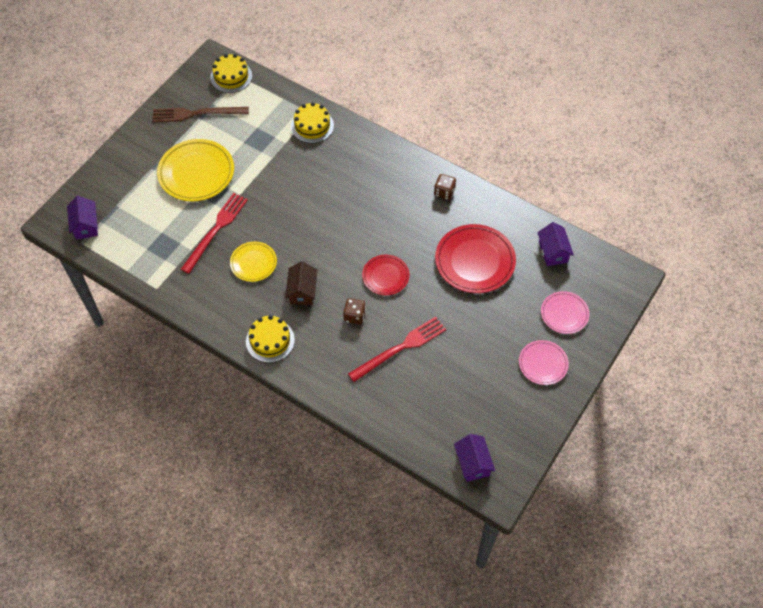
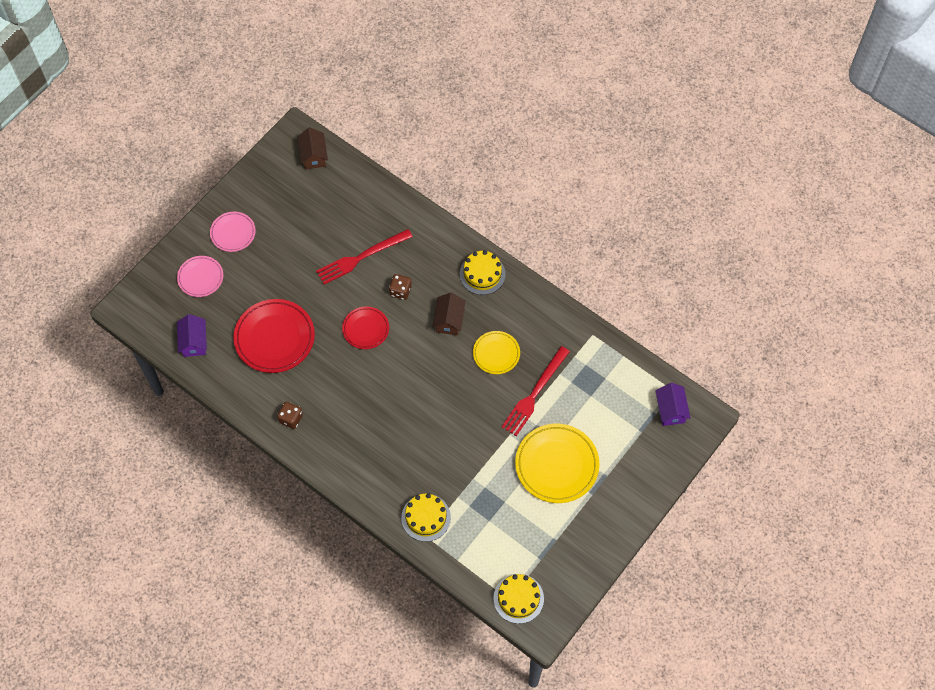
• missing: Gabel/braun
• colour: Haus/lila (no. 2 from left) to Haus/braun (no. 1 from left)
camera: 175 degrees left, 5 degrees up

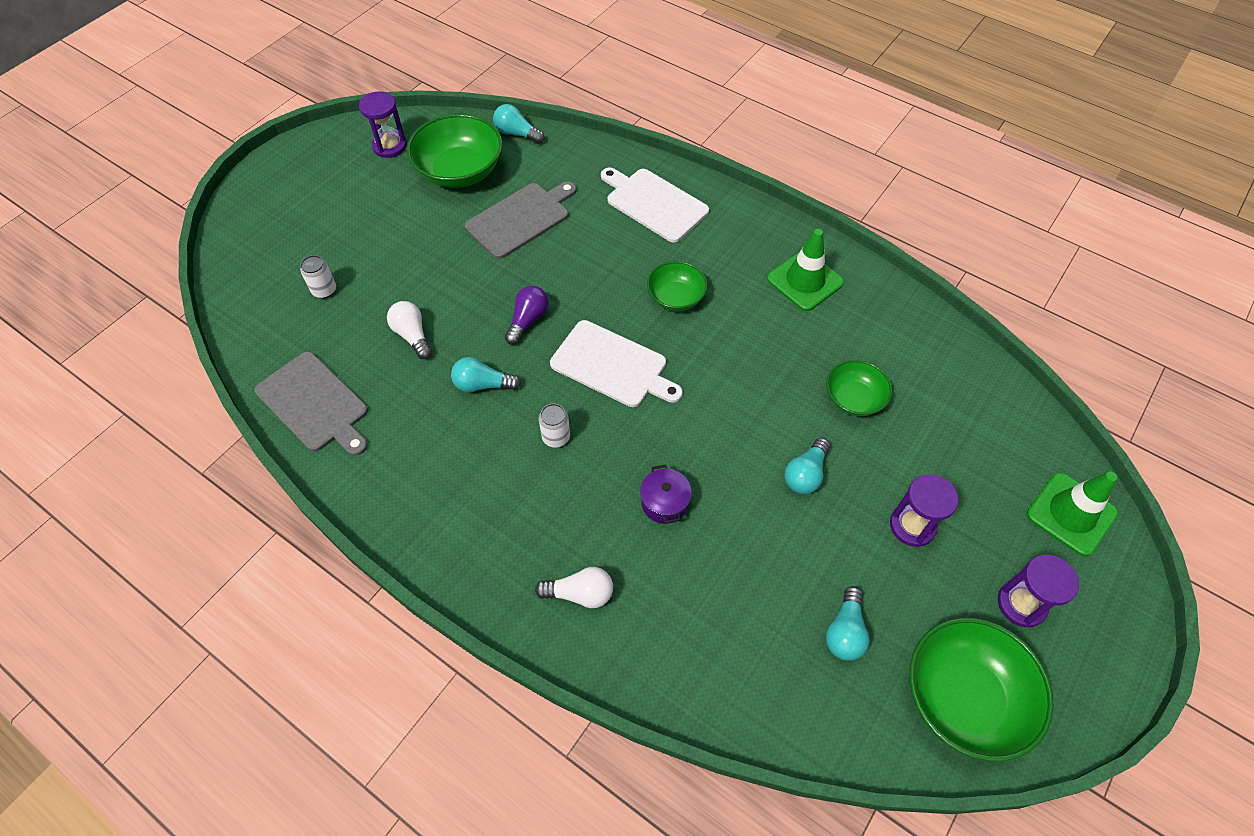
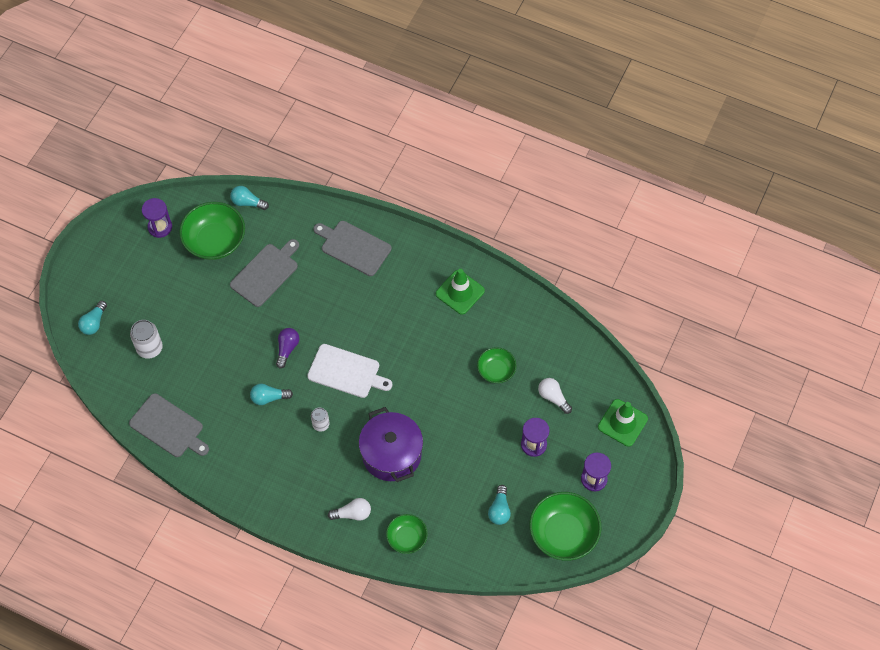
• relocated: Glühbirne/weiß (no. 1 from left in the first image) to Glühbirne/weiß (no. 2 from left)
• relocated: Schüssel/grün (no. 2 from left)
• relocated: Glühbirne/türkis (no. 3 from left in the first image) to Glühbirne/türkis (no. 1 from left)
• colour: Schneidebrett/weiß (no. 2 from left) to Schneidebrett/grau (no. 3 from left)
• size: Dose/weiß (no. 1 from left) x1.59
• size: Kochtopf/lila x2.17
camera: 10 degrees left, 5 degrees up

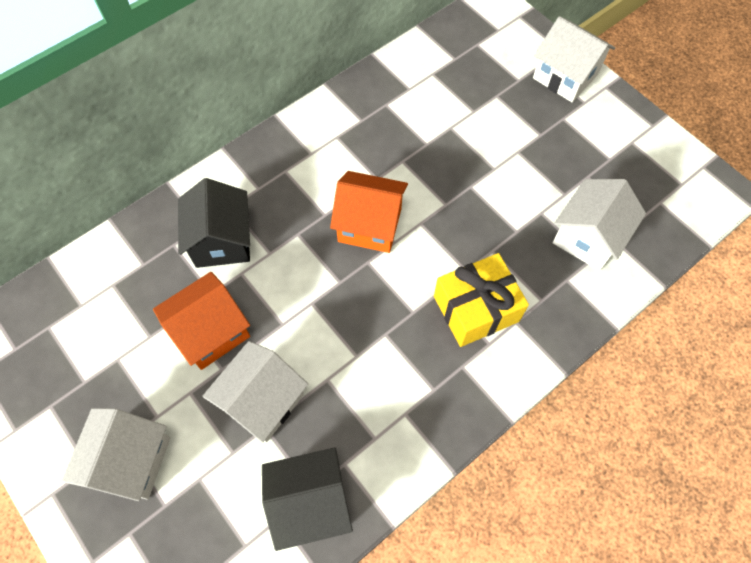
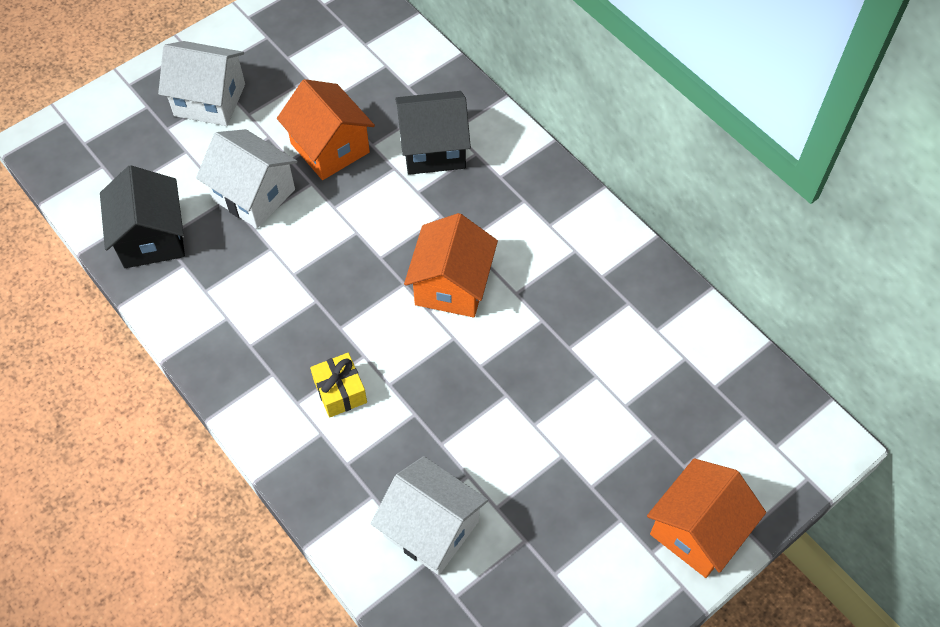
• colour: Haus/weiß (no. 3 from left) to Haus/orange (no. 3 from left)
• size: Geschenk/gelb x0.59
camera: 90 degrees right, 5 degrees down

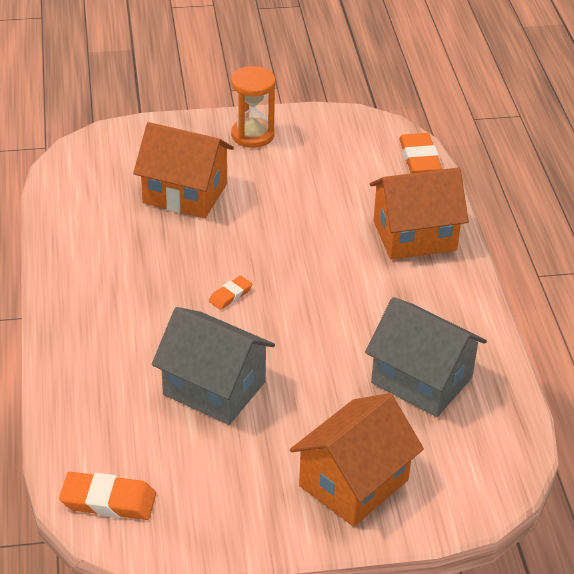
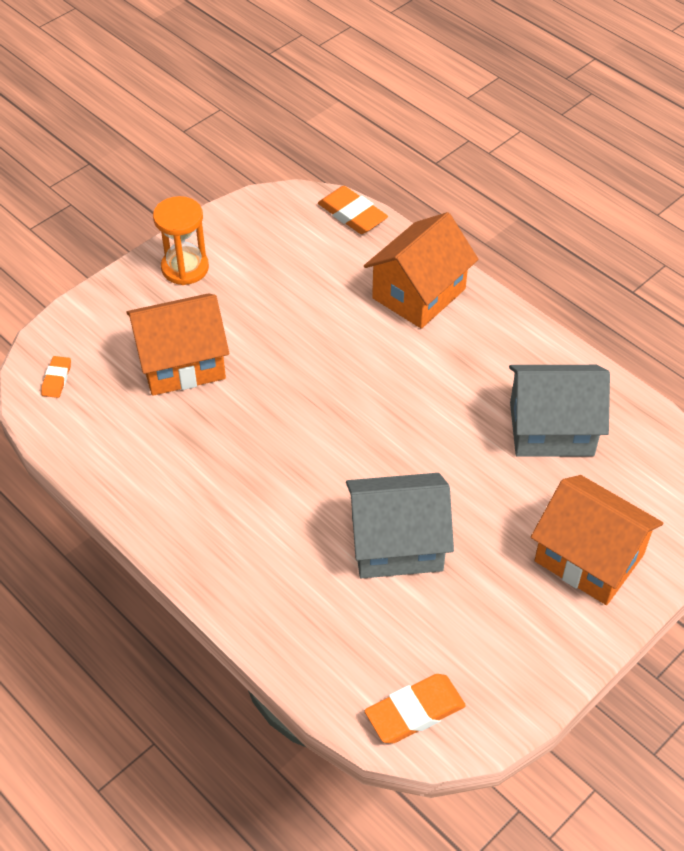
• relocated: Radiergummi/orange (no. 2 from left in the first image) to Radiergummi/orange (no. 1 from left)
• spun: Haus/orange (no. 2 from left in the first image) 60 degrees counterclockwise
camera: 35 degrees left, 10 degrees up

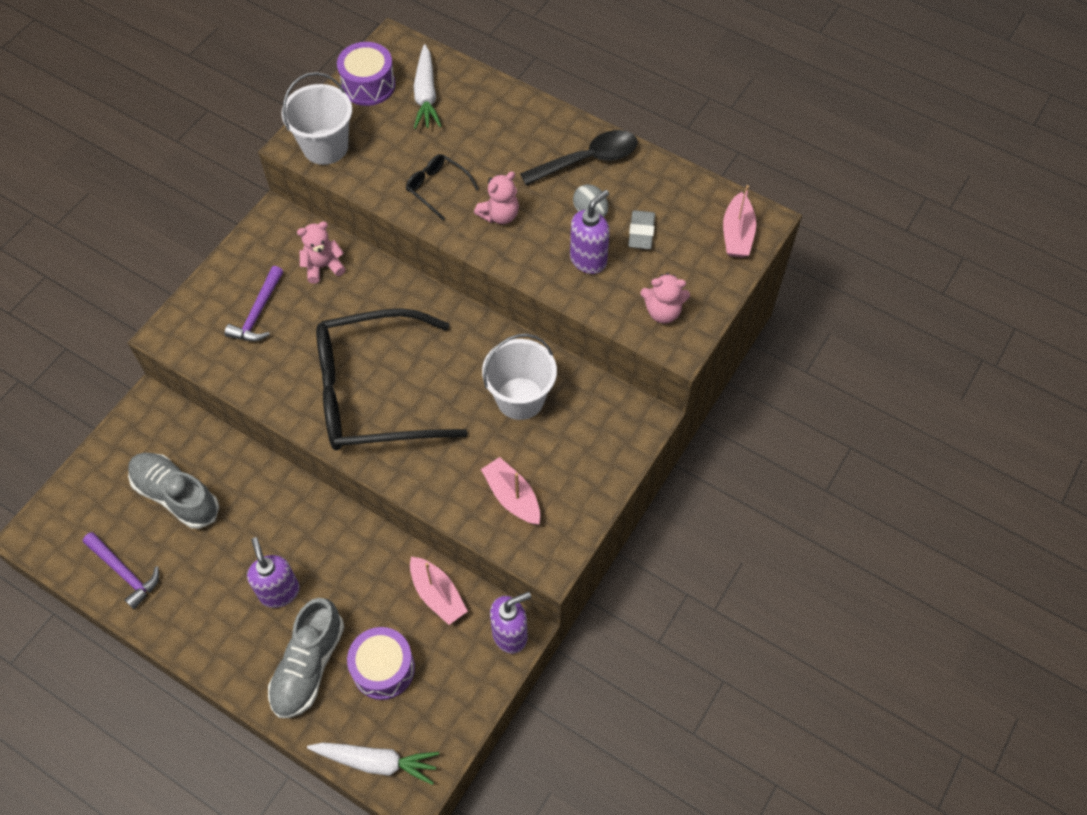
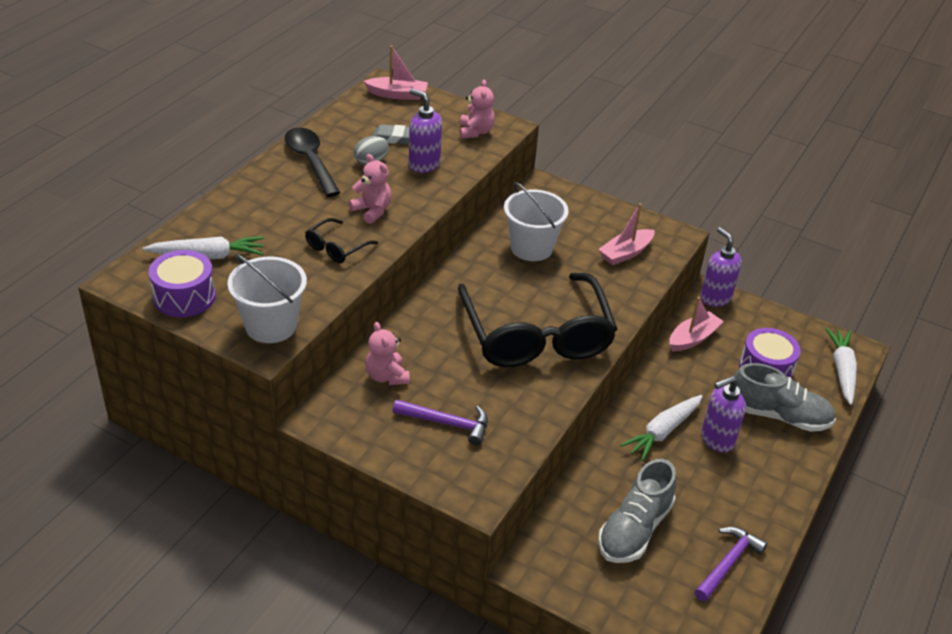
• appeared: Karotte/weiß (no. 2 from left)
camera: 95 degrees left, 20 degrees down

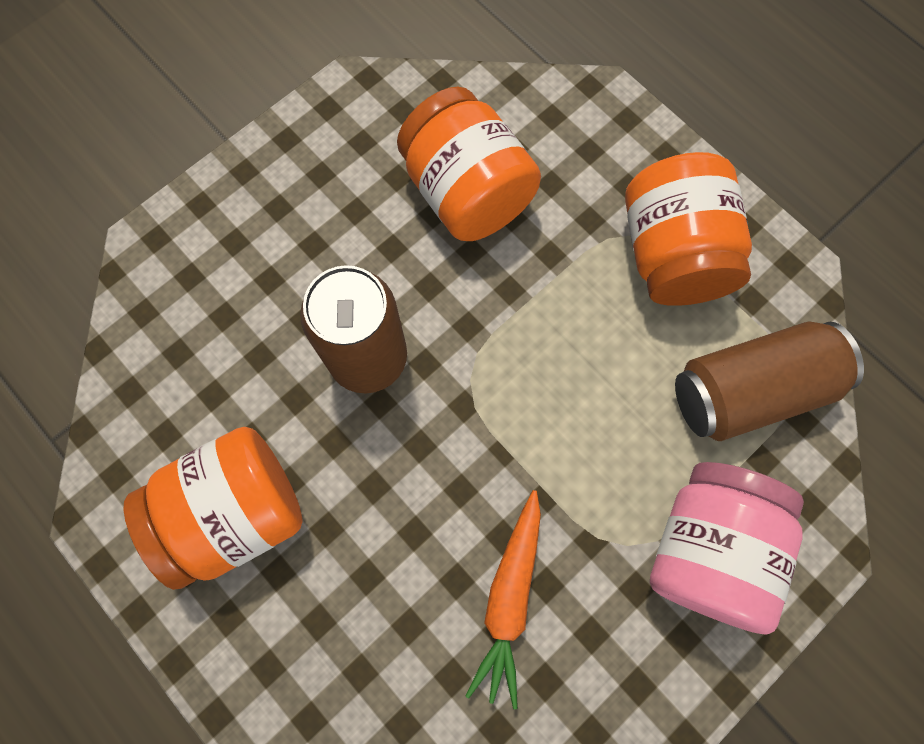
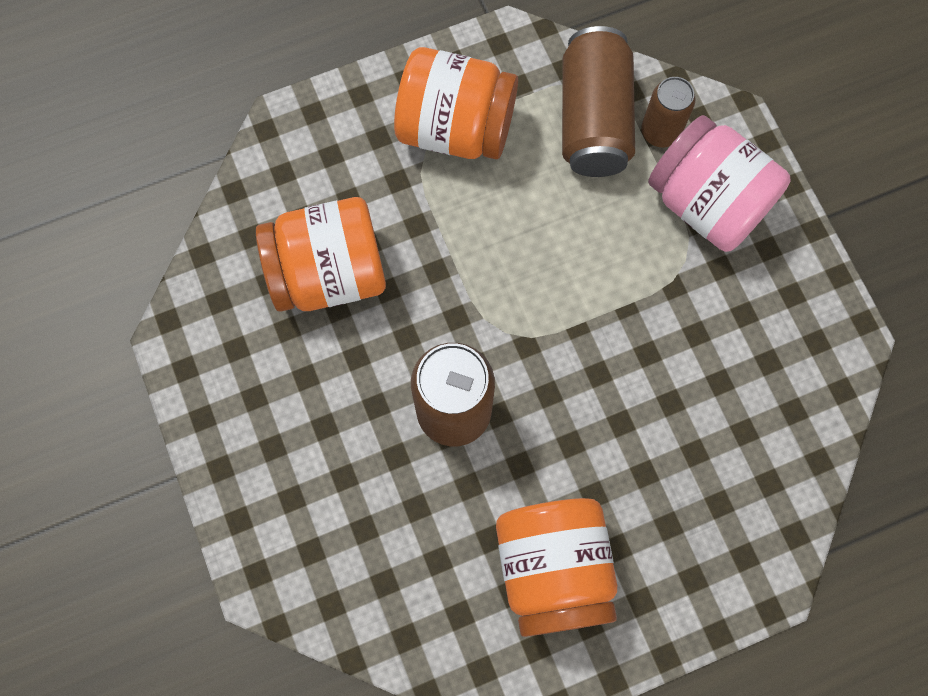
• missing: Karotte/orange
• appeared: Dose/braun (no. 3 from left)
camera: 70 degrees left, 0 degrees up

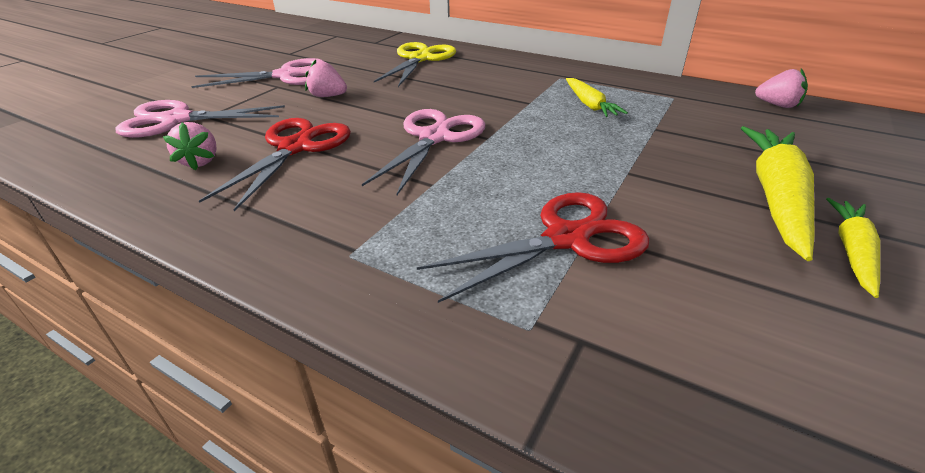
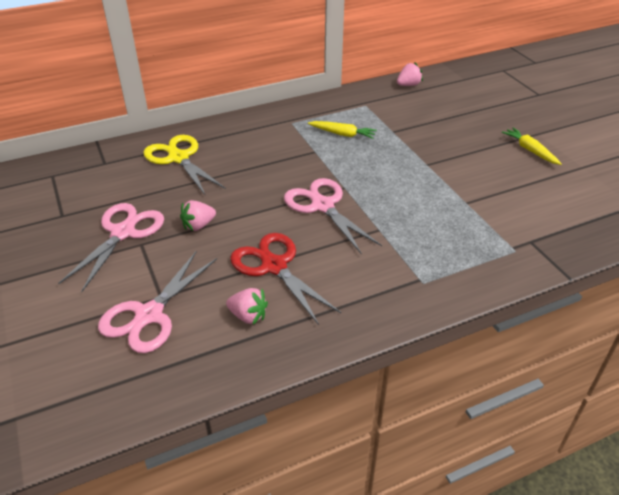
• missing: Schere/rot (no. 2 from left)
• missing: Karotte/gelb (no. 2 from left)
camera: 55 degrees left, 5 degrees up

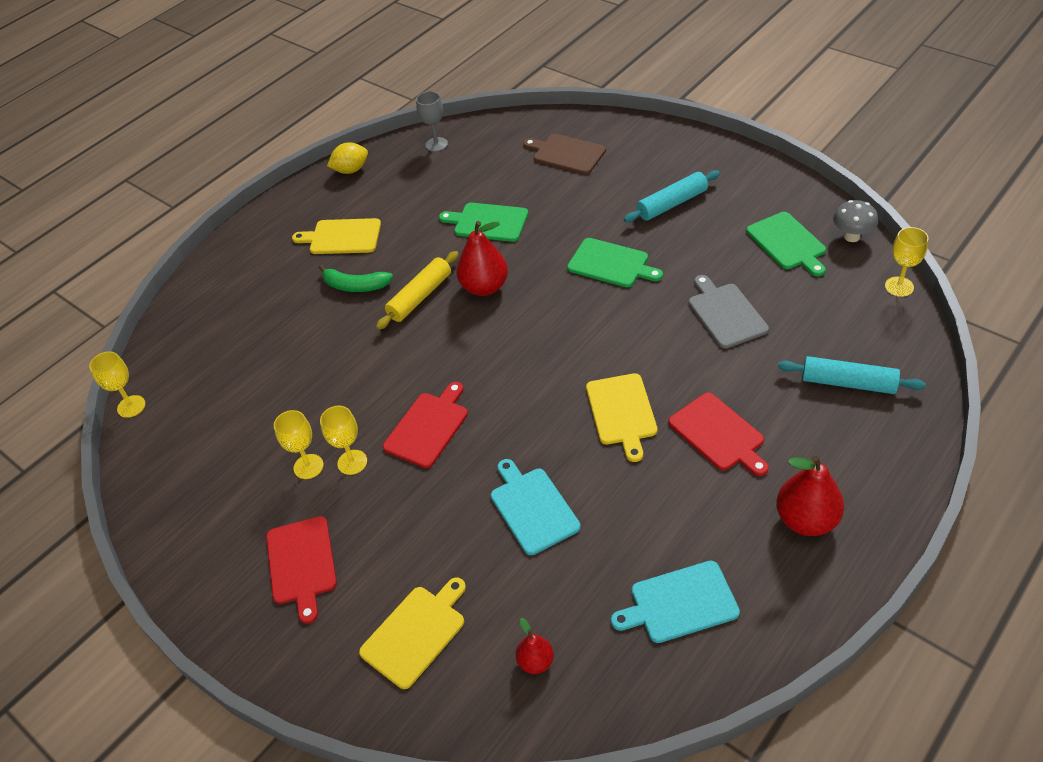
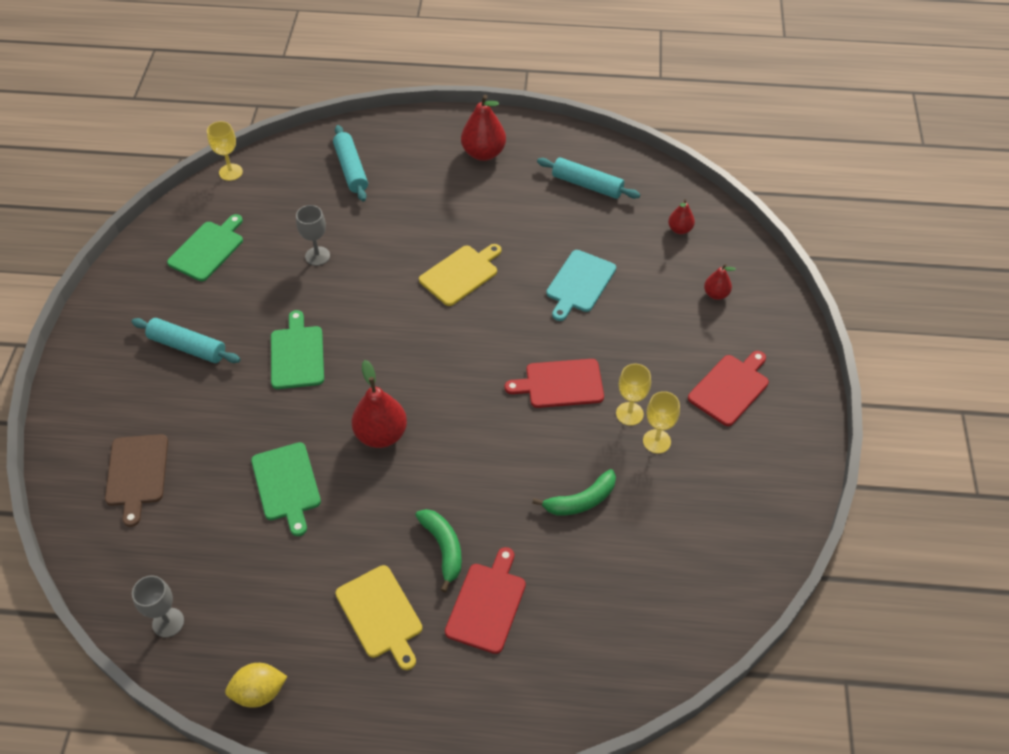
• missing: Kelch/gelb (no. 1 from left)
• missing: Nudelholz/gelb
• missing: Pilz/grau
• appeared: Banane/grün (no. 2 from left)
• relocated: Schneidebrett/rot (no. 3 from left in the first image) to Schneidebrett/rot (no. 1 from left)
• exchanged: Schneidebrett/gelb (no. 2 from left) to Birne/rot (no. 4 from left)
• exchanged: Schneidebrett/türkis (no. 2 from left) to Nudelholz/türkis (no. 3 from left)
• exchanged: Schneidebrett/grau to Kelch/grau (no. 2 from left)
• spun: Zitrone/gelb 45 degrees counterclockwise
camera: 130 degrees left, 5 degrees up

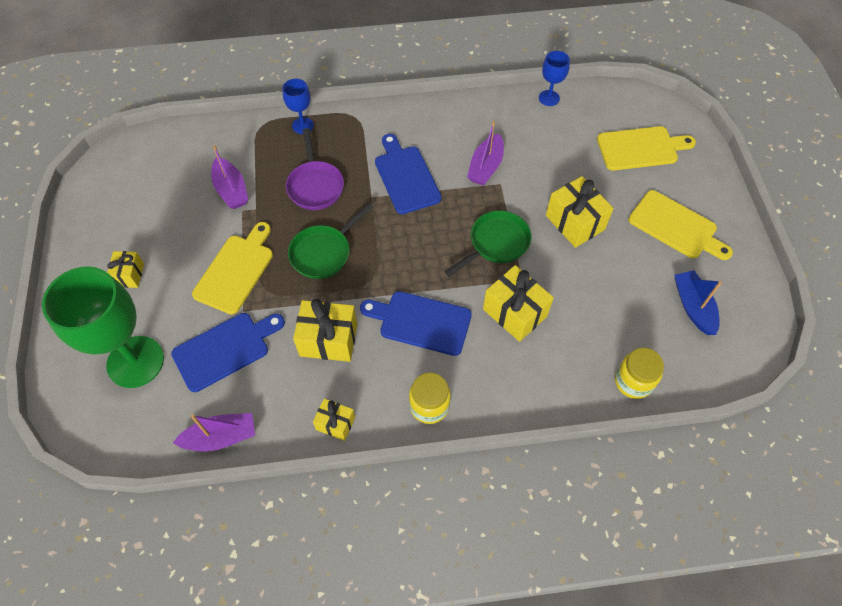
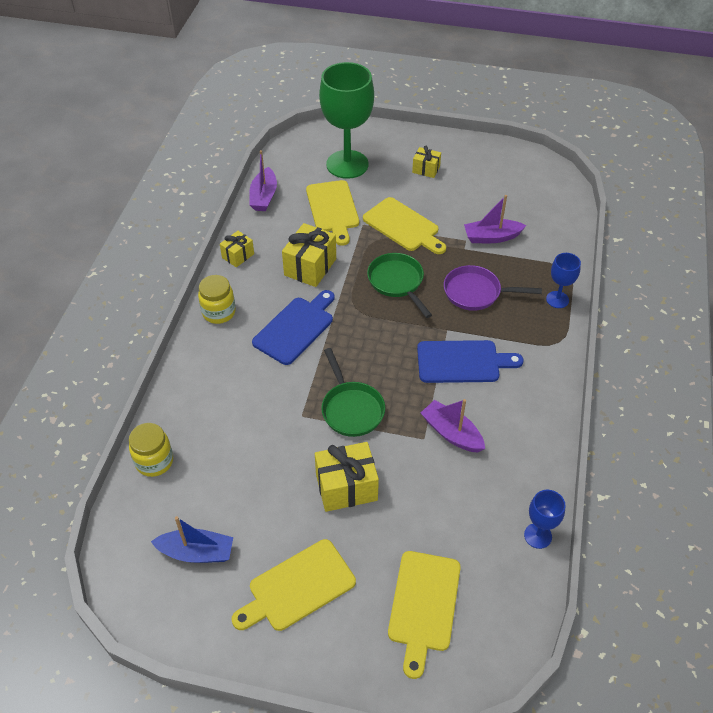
• missing: Geschenk/gelb (no. 4 from left)
• colour: Schneidebrett/blau (no. 1 from left) to Schneidebrett/gelb (no. 2 from left)
camera: 110 degrees right, 10 degrees down

